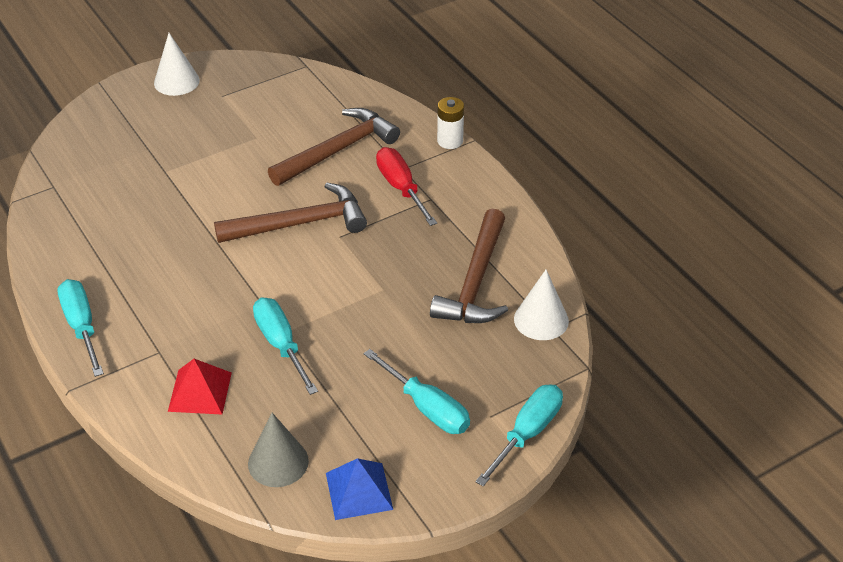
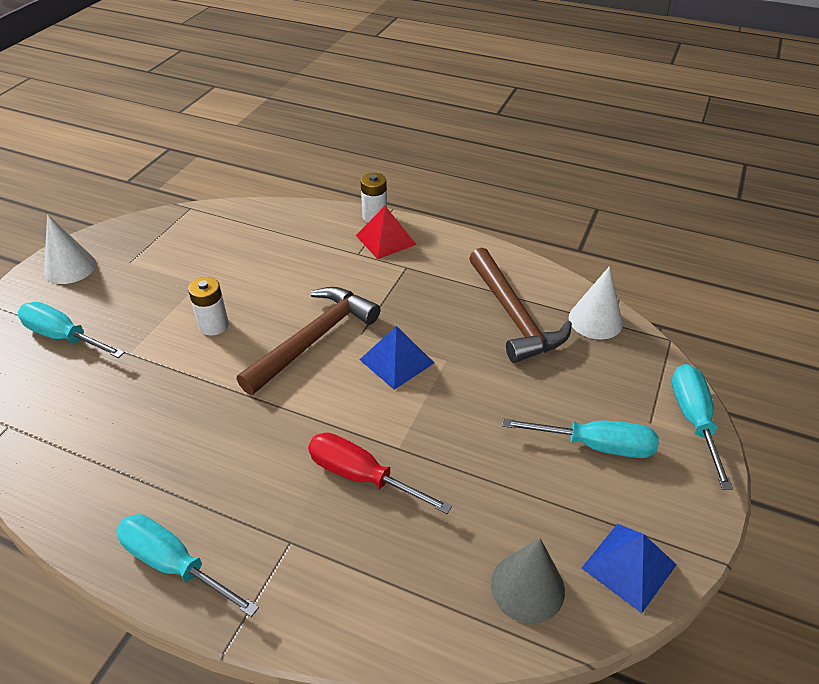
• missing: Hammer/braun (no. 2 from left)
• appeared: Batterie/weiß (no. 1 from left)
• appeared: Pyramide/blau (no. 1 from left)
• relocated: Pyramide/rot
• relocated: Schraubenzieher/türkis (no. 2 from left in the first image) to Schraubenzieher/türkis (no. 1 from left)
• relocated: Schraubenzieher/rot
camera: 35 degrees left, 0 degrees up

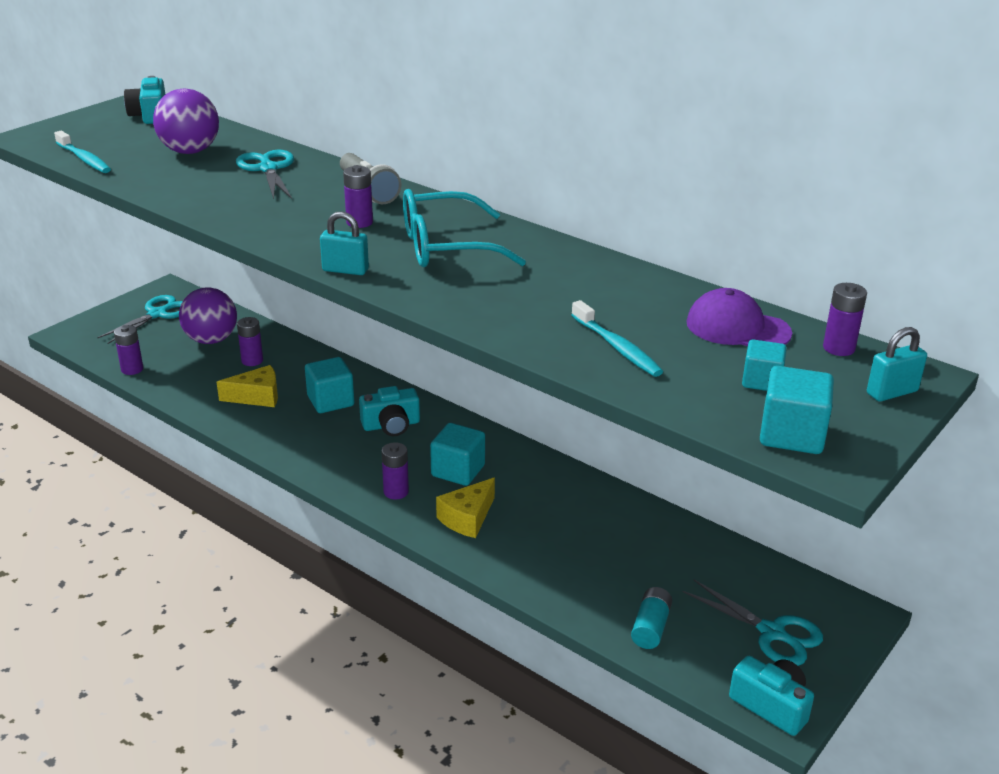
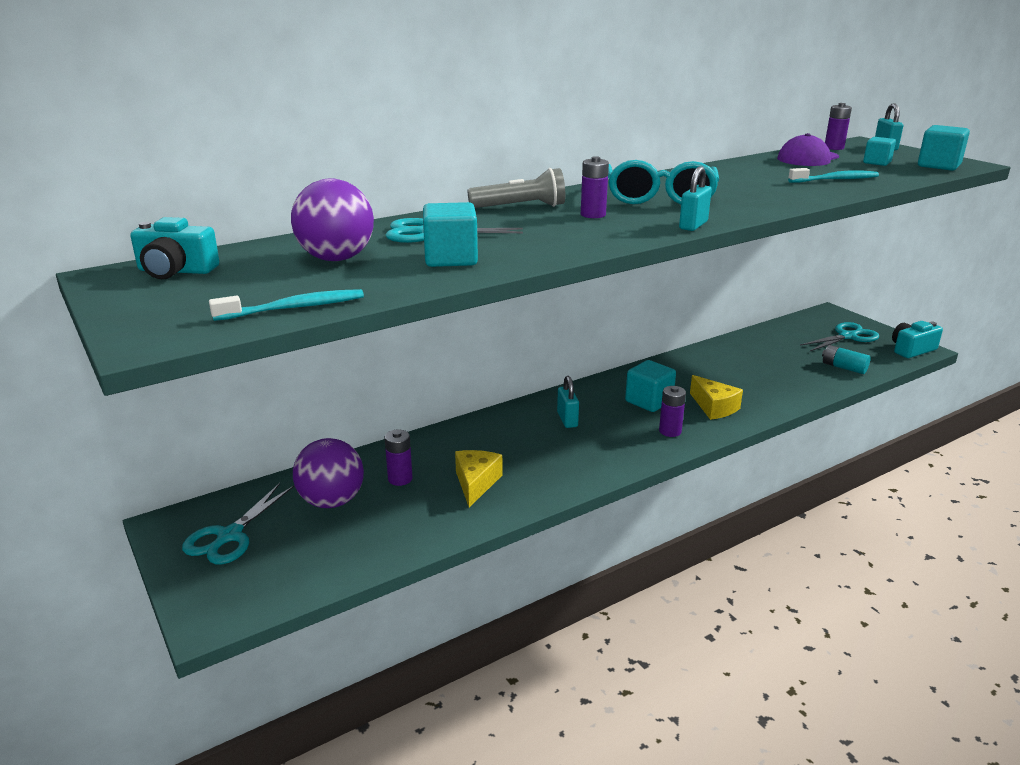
• missing: Batterie/lila (no. 1 from left)
• relocated: Kubus/türkis (no. 1 from left)
• exchanged: Kamera/türkis (no. 2 from left) to Vorhängeschloss/türkis (no. 1 from left)
• spun: Schere/türkis (no. 1 from left) 120 degrees counterclockwise
camera: 70 degrees left, 5 degrees down

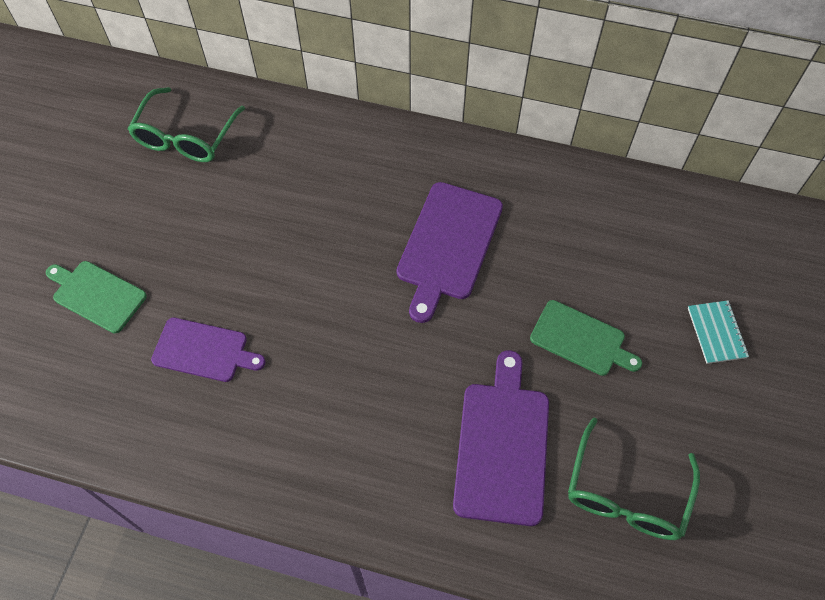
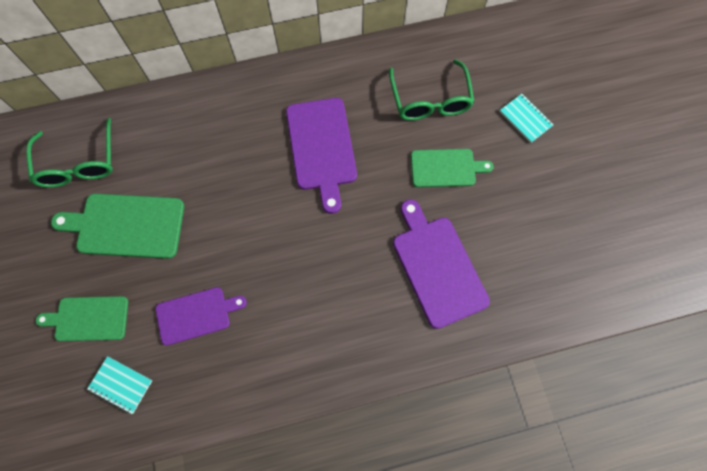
• appeared: Schneidebrett/grün (no. 2 from left)
• appeared: Notizbuch/türkis (no. 1 from left)
• relocated: Brille/grün (no. 2 from left)
camera: 30 degrees left, 10 degrees up

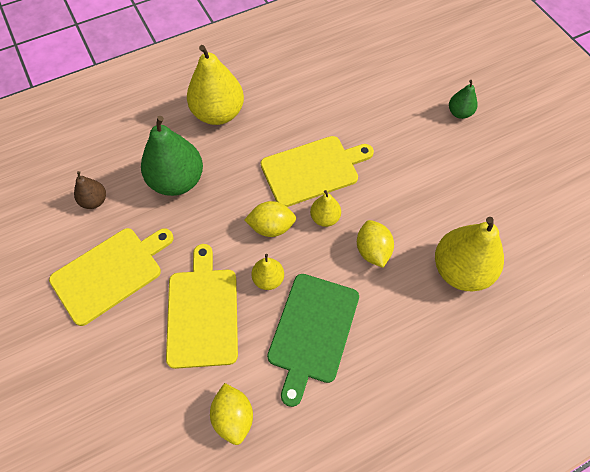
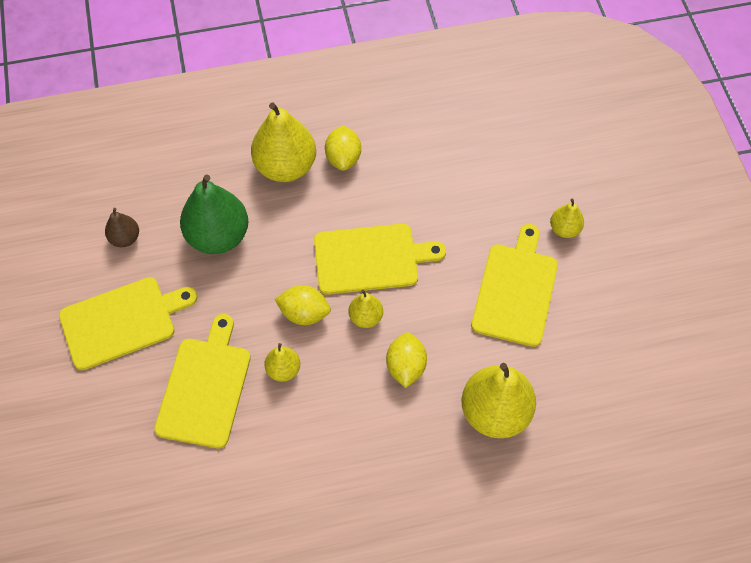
• missing: Schneidebrett/grün
• appeared: Schneidebrett/gelb (no. 4 from left)
• relocated: Zitrone/gelb (no. 1 from left in the first image) to Zitrone/gelb (no. 2 from left)
• colour: Birne/grün (no. 2 from left) to Birne/gelb (no. 5 from left)
camera: 15 degrees right, 0 degrees up

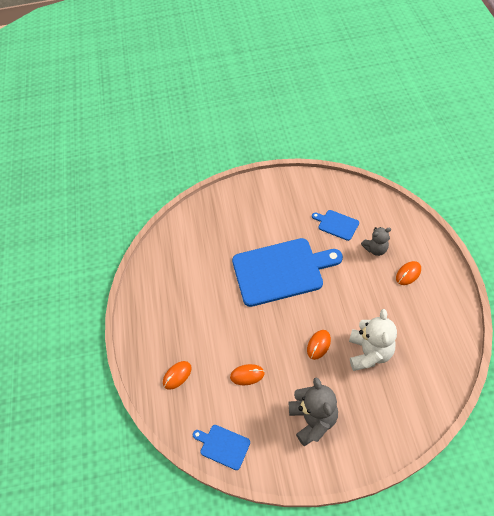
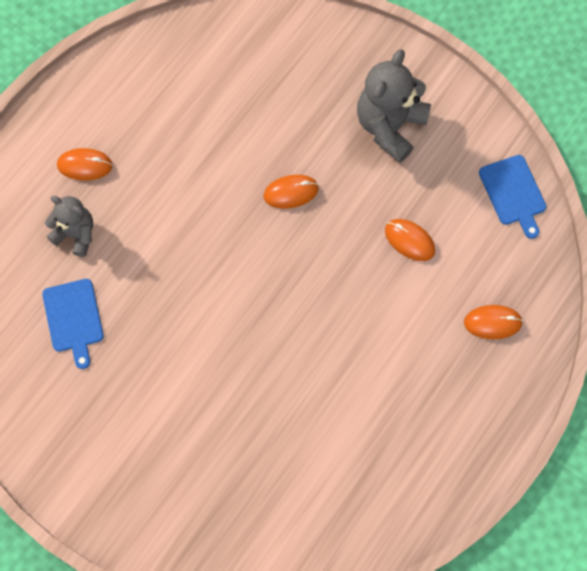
• missing: Schneidebrett/blau (no. 2 from left)
• missing: Teddybär/weiß
camera: 140 degrees left, 15 degrees up

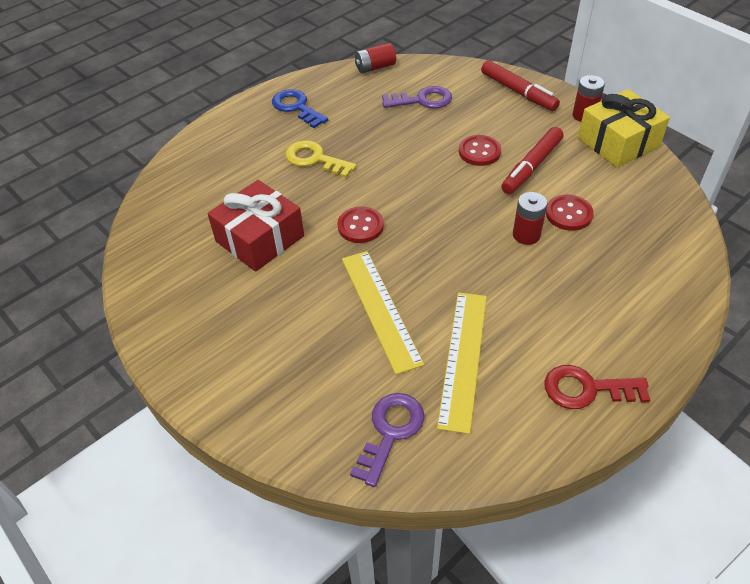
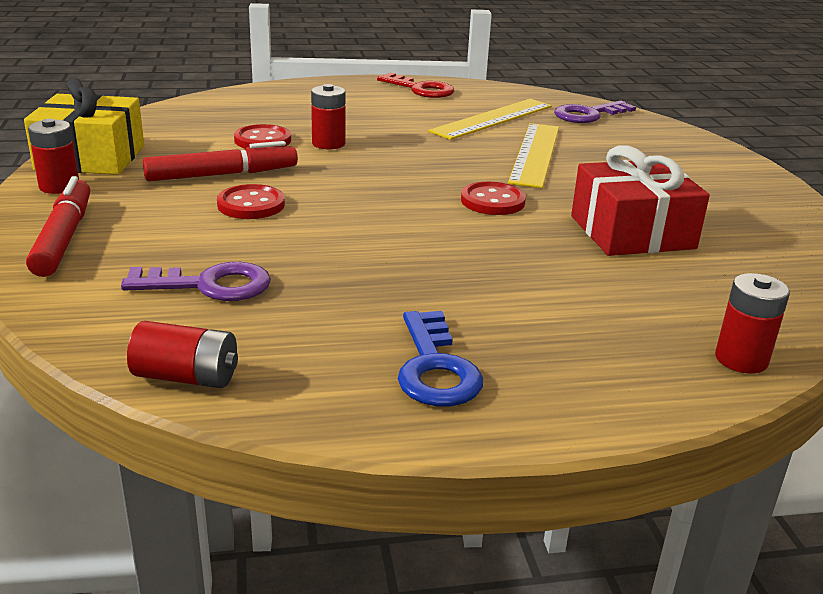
• missing: Schlüssel/gelb
• appeared: Batterie/rot (no. 4 from left)
• spun: Schlüssel/lila (no. 2 from left in the first image) 150 degrees clockwise
camera: 150 degrees left, 20 degrees down

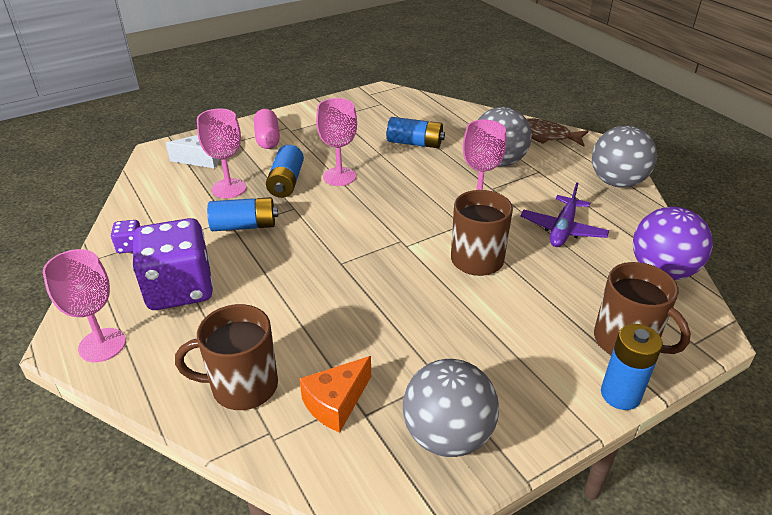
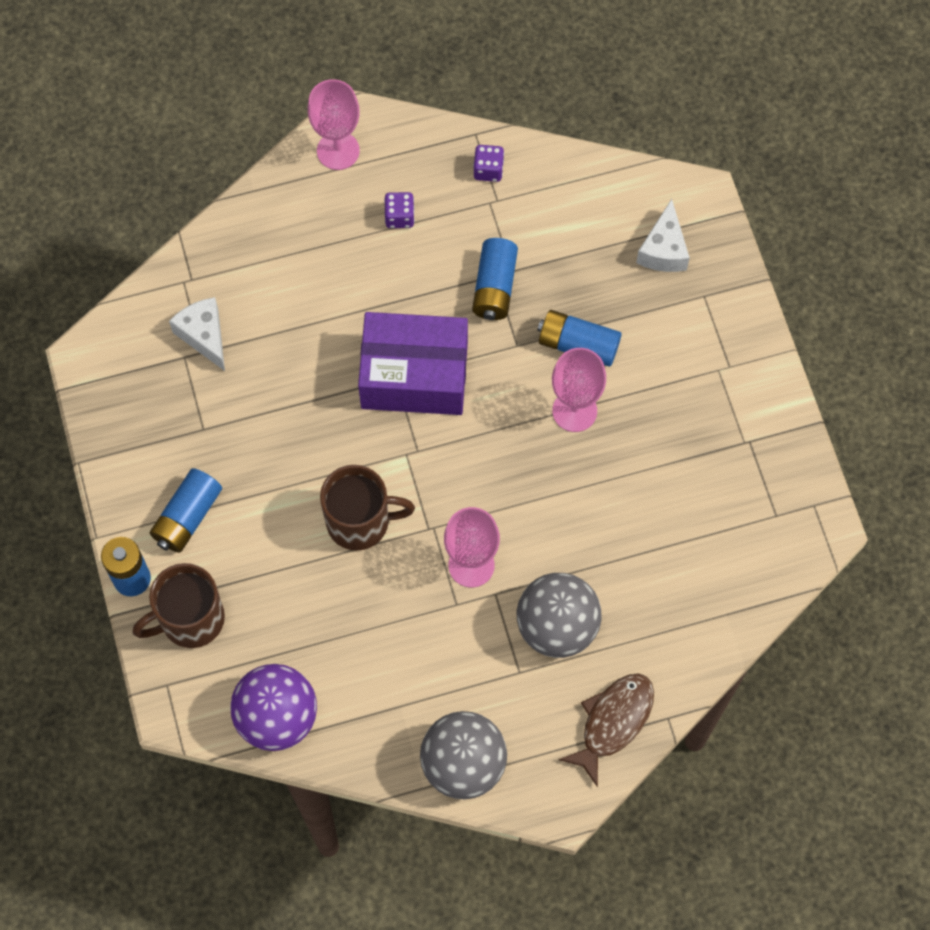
• missing: Tasse/braun (no. 1 from left)
• missing: Kelch/rosa (no. 2 from left)
• missing: Kapsel/rosa
• missing: Ball/grau (no. 1 from left)
• missing: Flugzeug/lila
• appeared: Schachtel/lila
• relocated: Batterie/blau (no. 3 from left in the first image) to Batterie/blau (no. 2 from left)
• colour: Käse/orange to Käse/weiß (no. 1 from left)
• size: Spielwürfel/lila (no. 2 from left in the first image) x0.42
camera: 105 degrees right, 30 degrees up

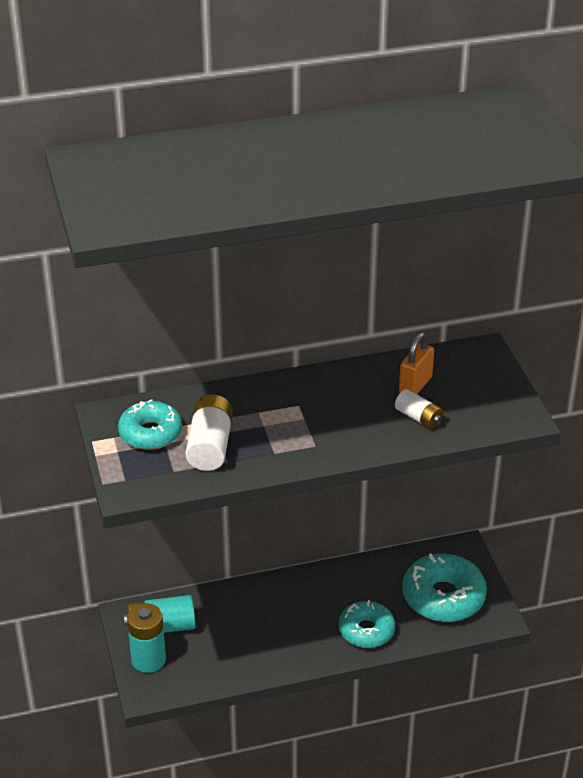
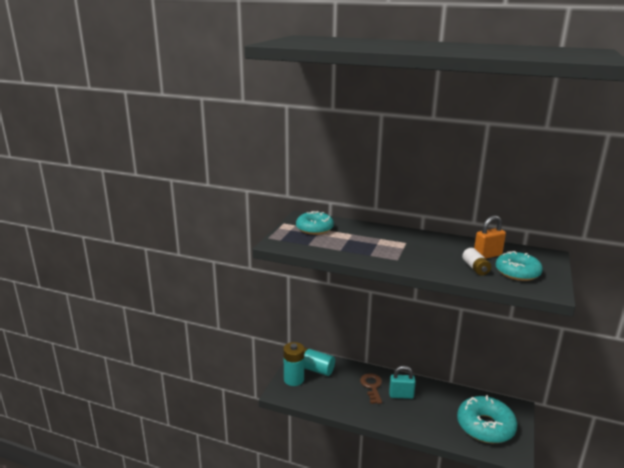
• missing: Batterie/weiß (no. 1 from left)
• appeared: Schlüssel/braun
• appeared: Vorhängeschloss/türkis
• relocated: Donut/türkis (no. 2 from left in the first image) to Donut/türkis (no. 3 from left)
camera: 35 degrees right, 15 degrees down

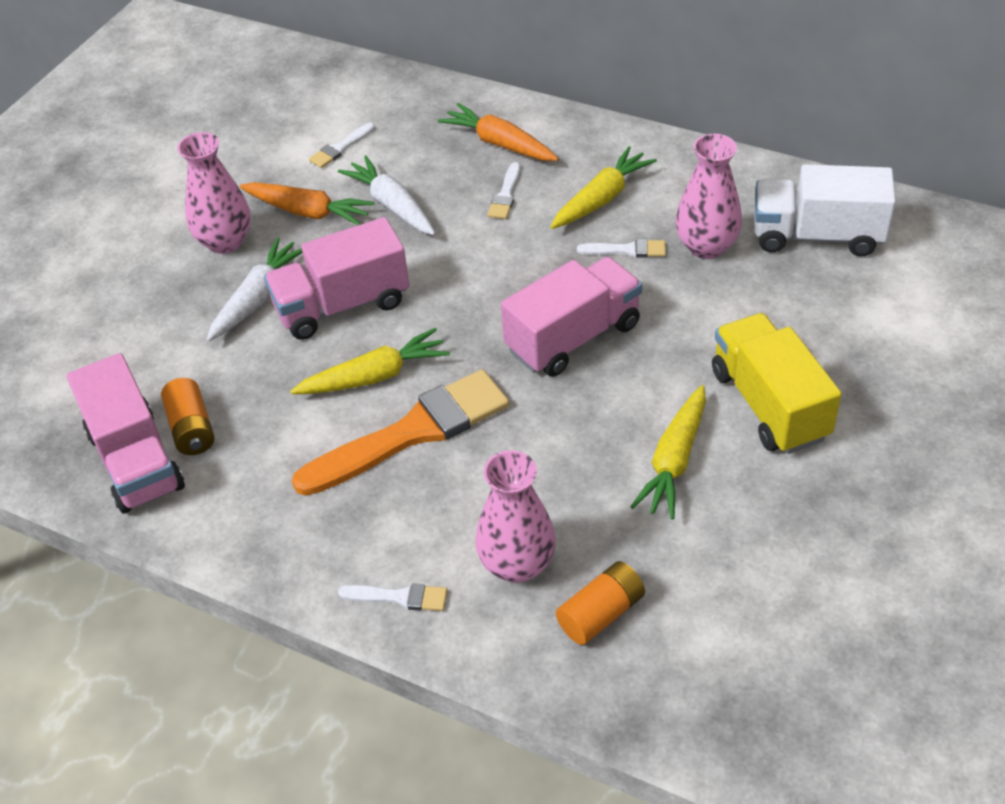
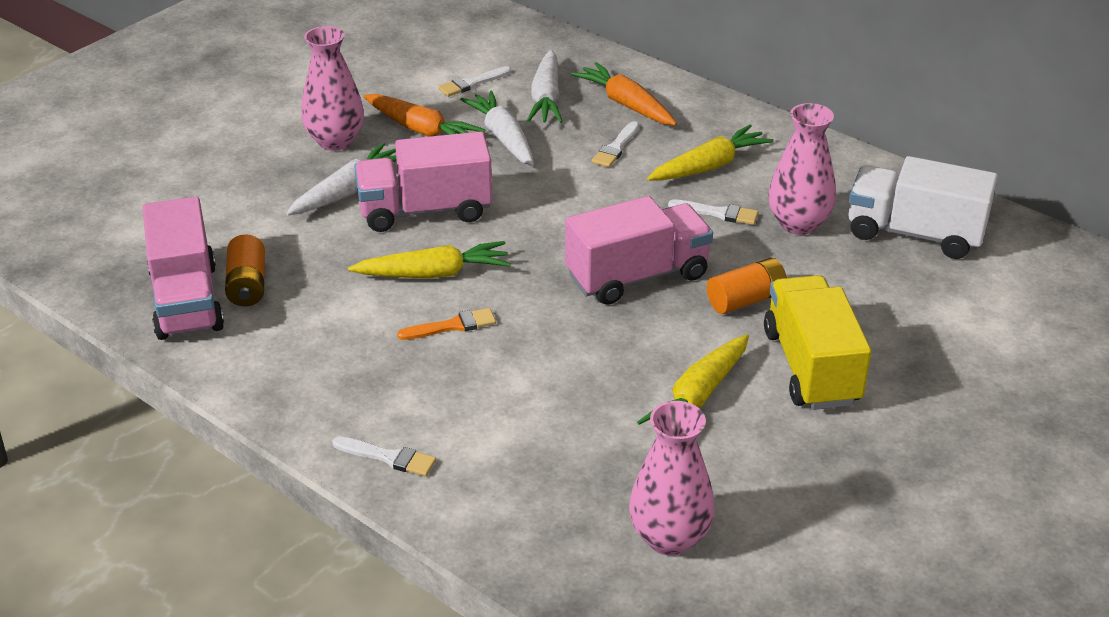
• appeared: Karotte/weiß (no. 3 from left)
• relocated: Vase/rosa (no. 2 from left)
• relocated: Batterie/orange (no. 2 from left)
• size: Pinsel/orange x0.43
camera: 10 degrees right, 10 degrees down

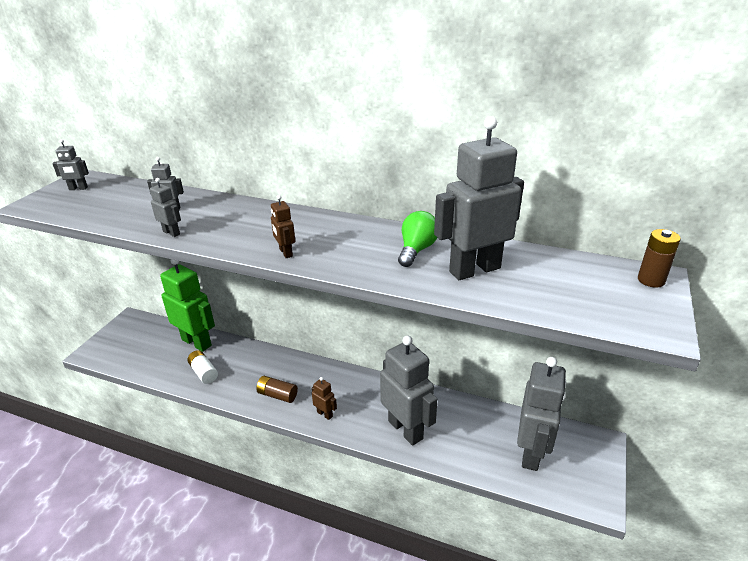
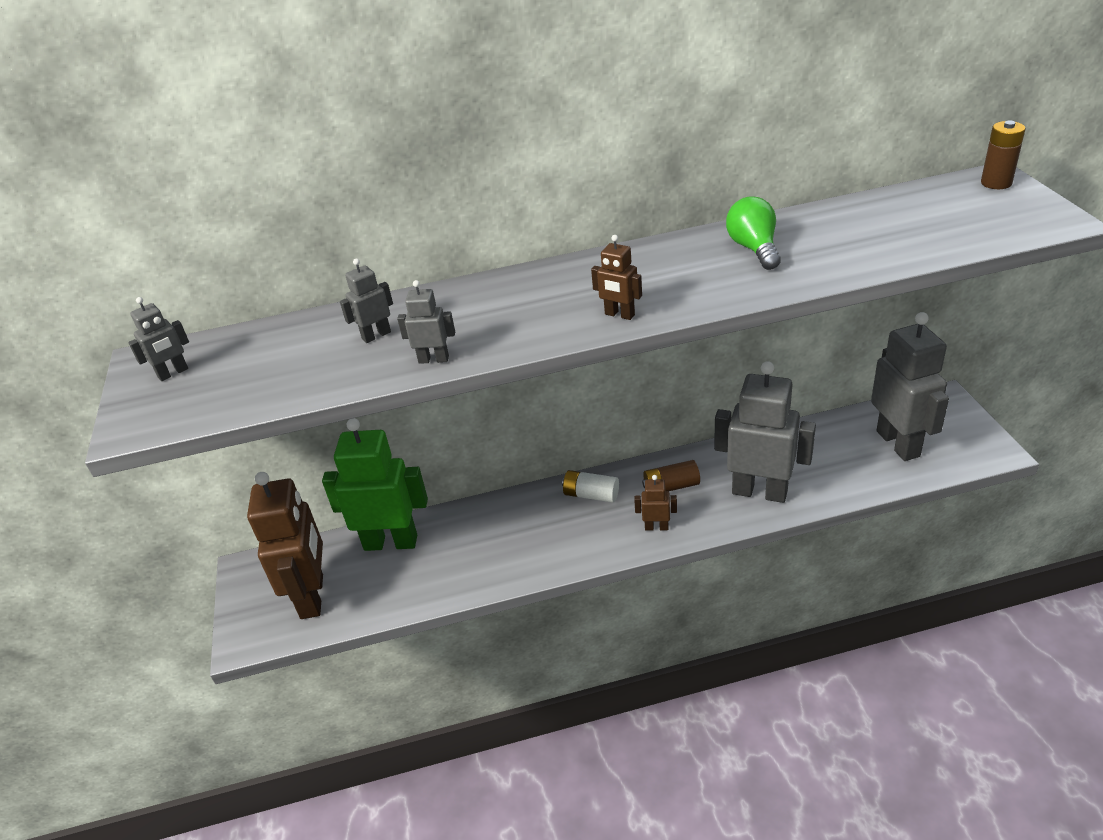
• missing: Roboter/grau (no. 5 from left)
• appeared: Roboter/braun (no. 1 from left)
• relocated: Batterie/weiß
• relocated: Batterie/braun (no. 1 from left)
camera: 30 degrees left, 5 degrees up

